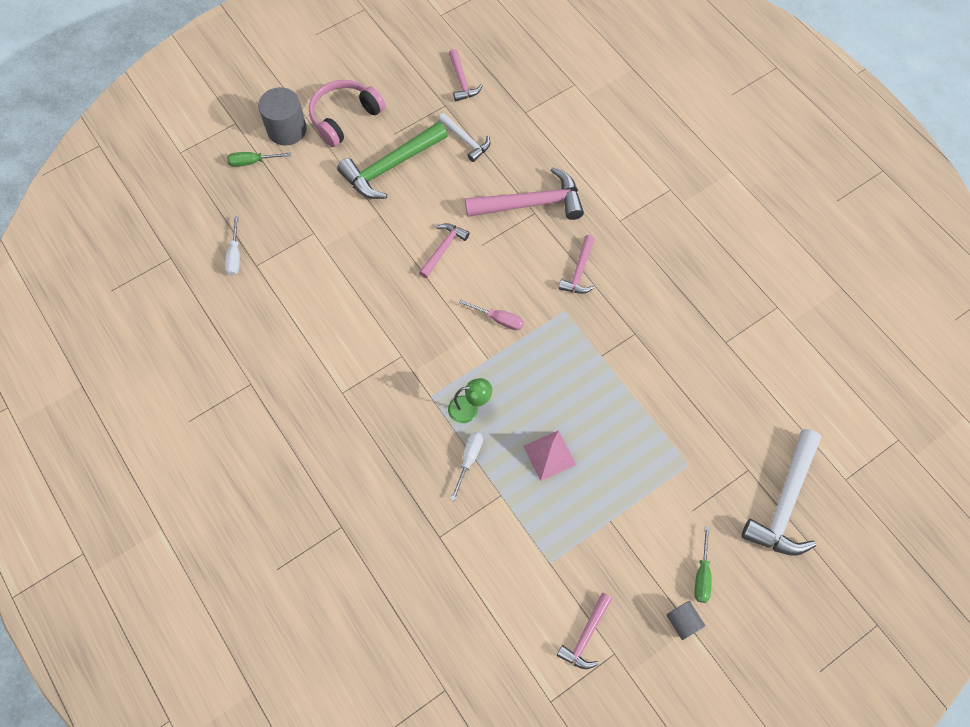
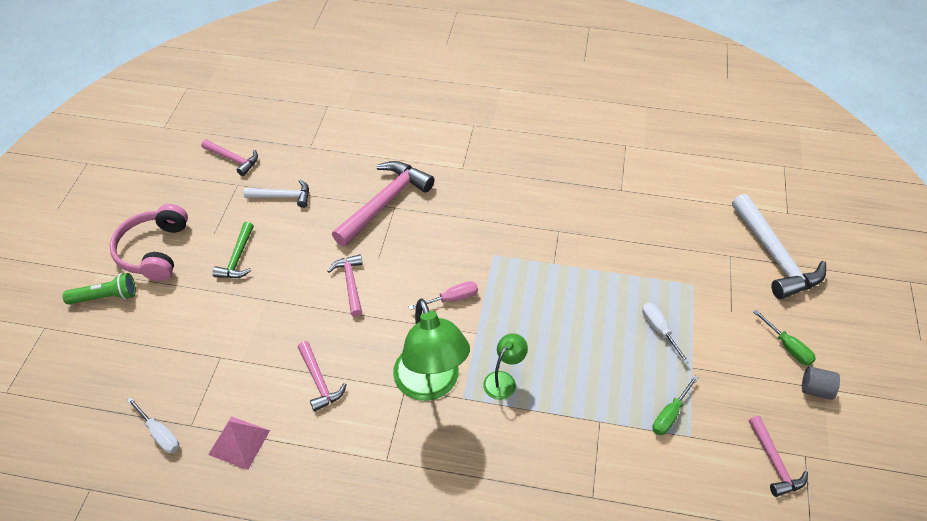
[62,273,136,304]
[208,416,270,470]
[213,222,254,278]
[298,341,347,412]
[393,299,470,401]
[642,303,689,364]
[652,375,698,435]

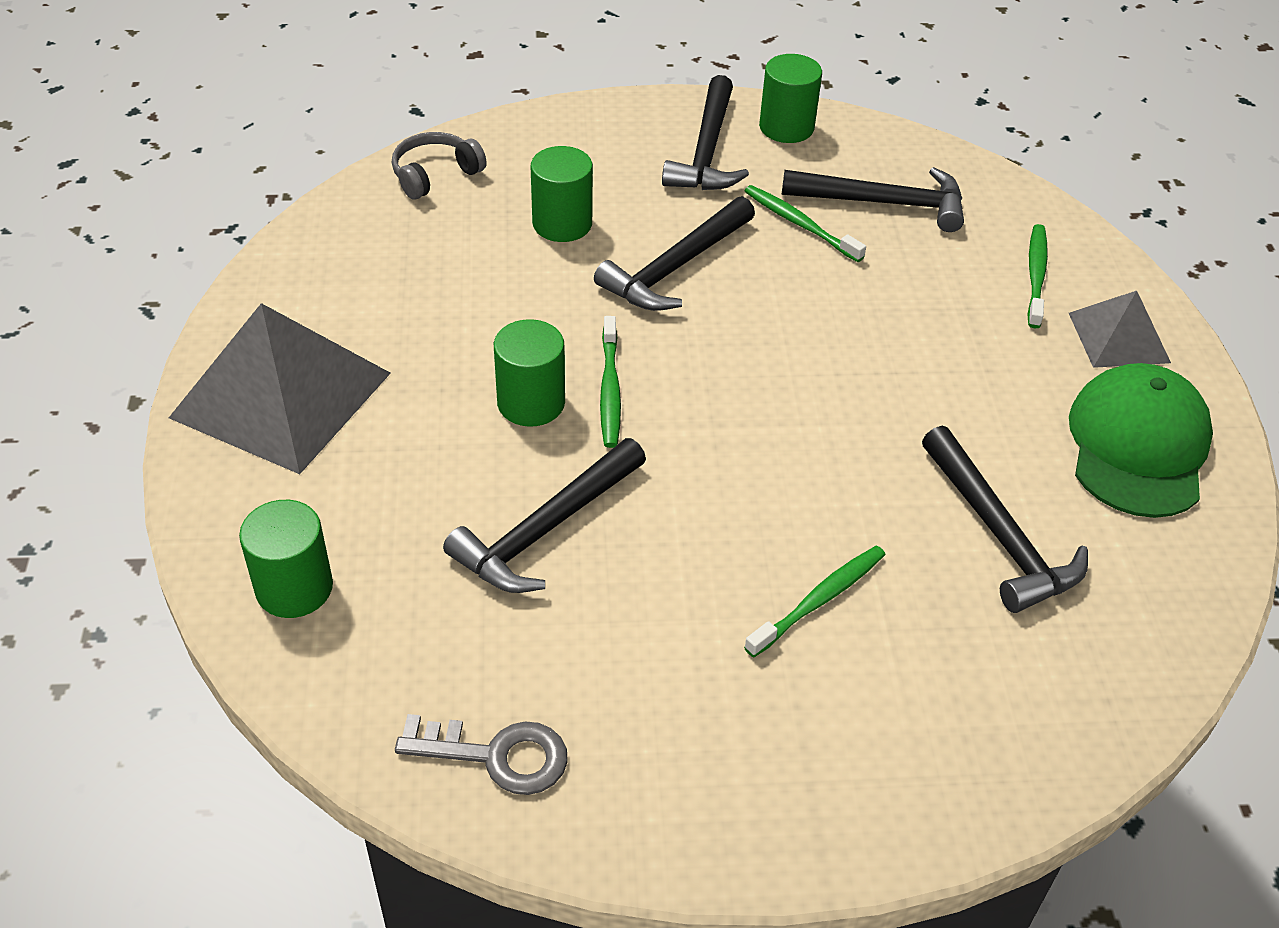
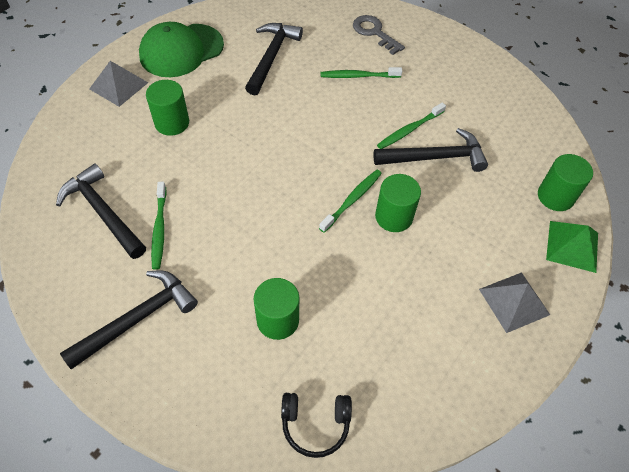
[146,80,189,136]
[281,393,352,458]
[353,15,405,55]
[377,102,446,149]
[479,272,550,333]
[546,221,598,273]
[594,196,755,311] (first image)

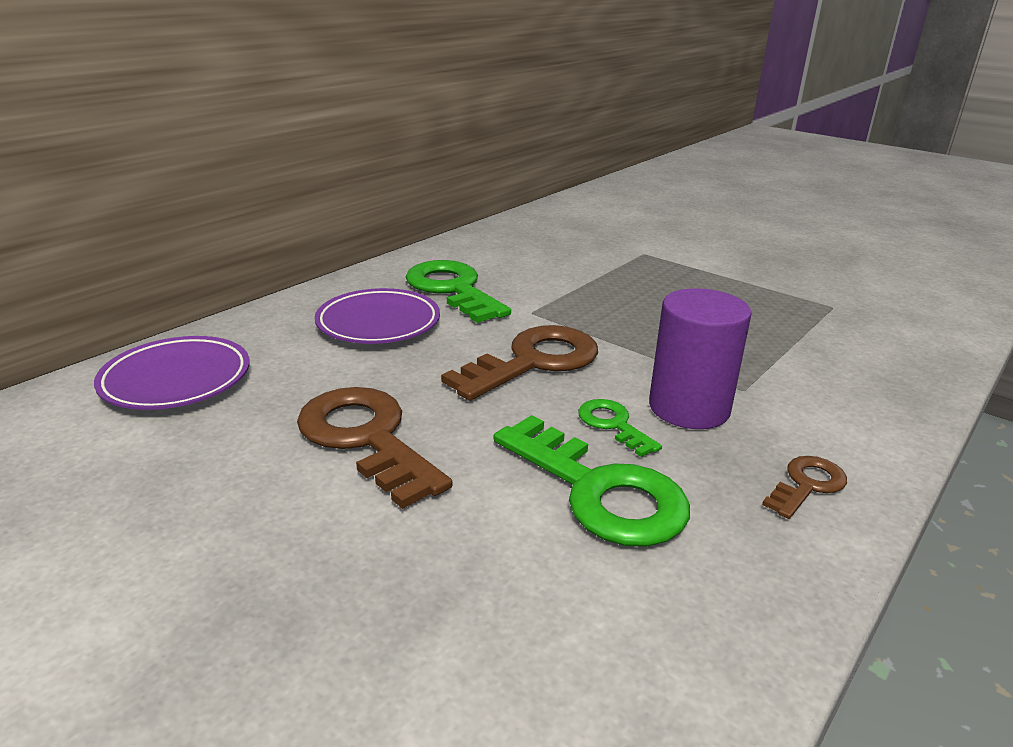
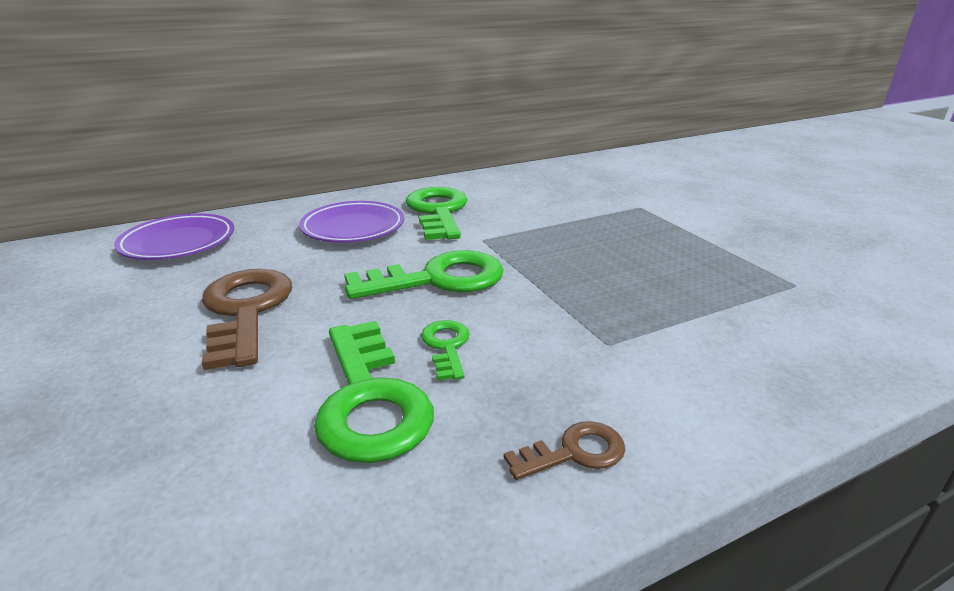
[344,250,504,299]
[649,288,752,429] (first image)

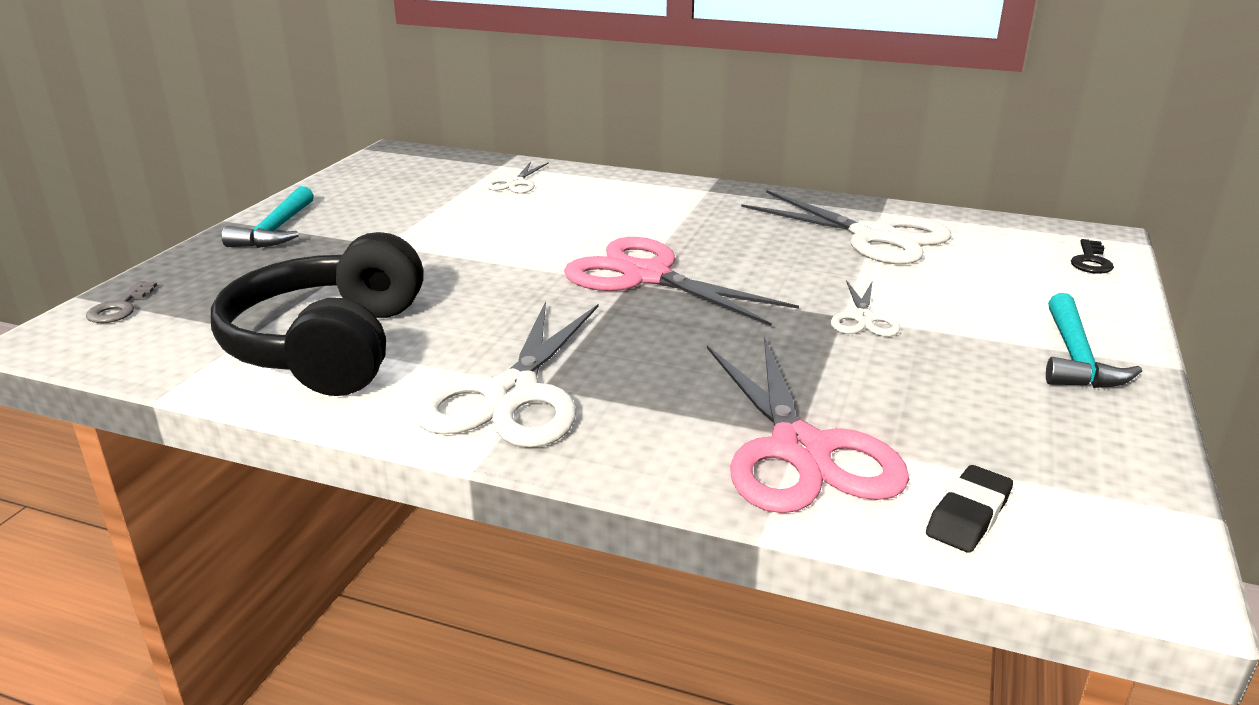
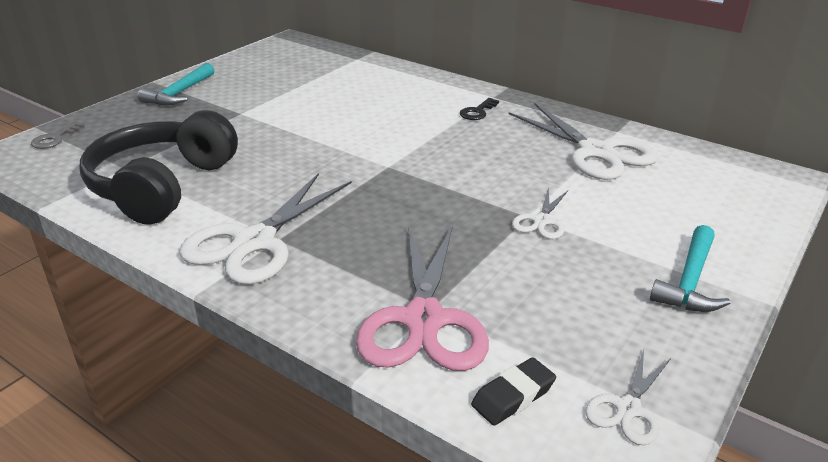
[460,98,499,120]
[585,350,671,445]
[564,237,799,326] (first image)

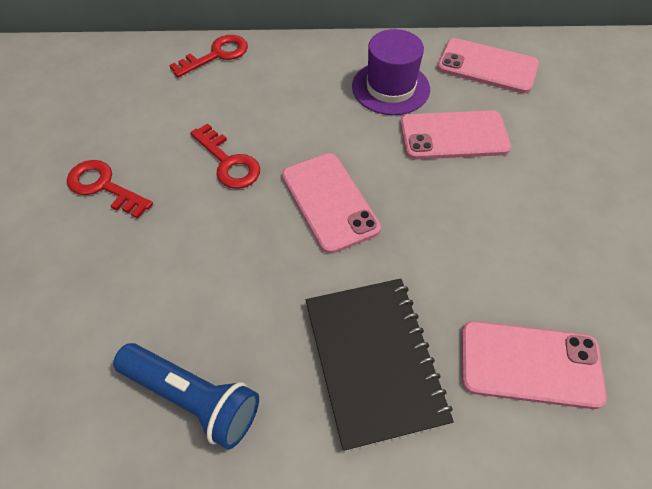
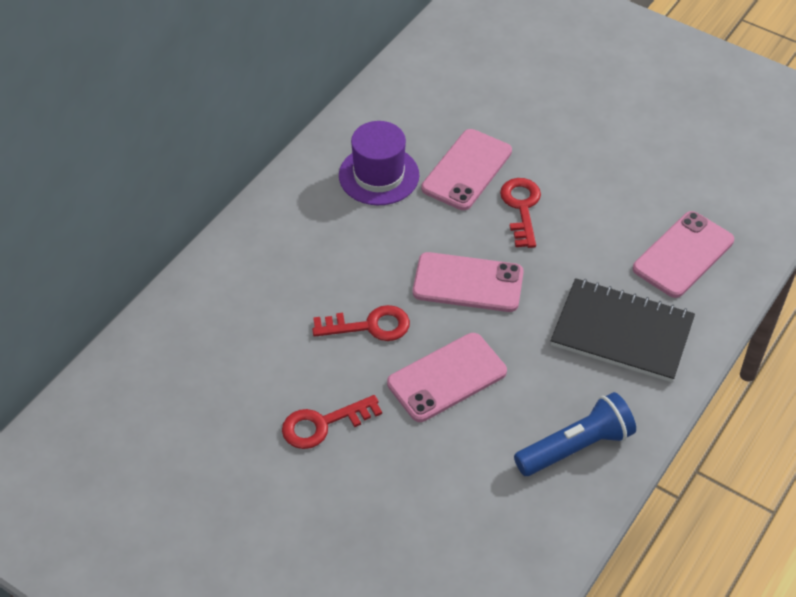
[387,333,507,422]
[500,178,541,248]

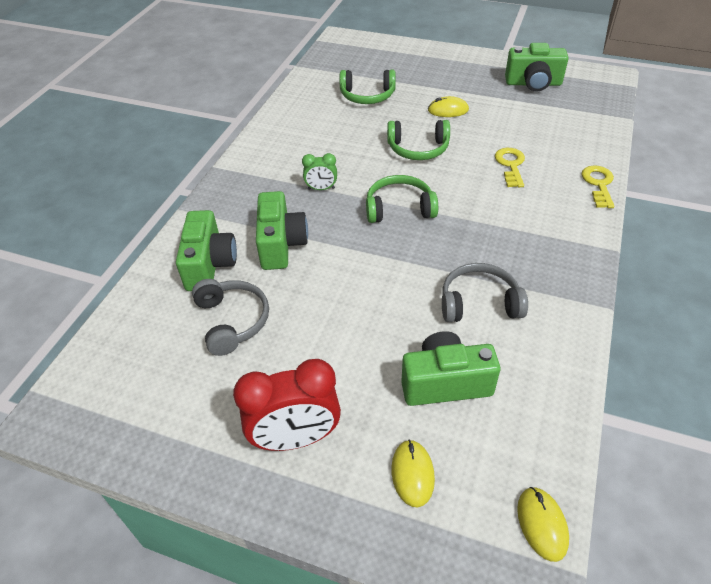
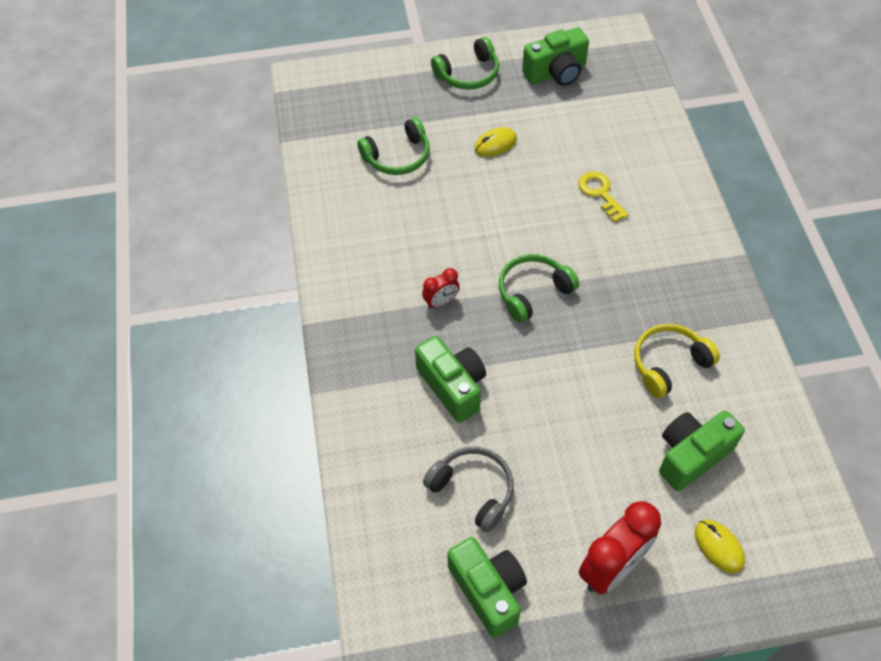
[422,268,460,309]
[431,37,499,90]
[447,537,527,638]
[634,324,720,398]
[517,487,569,562] (first image)
[582,165,615,208] (first image)

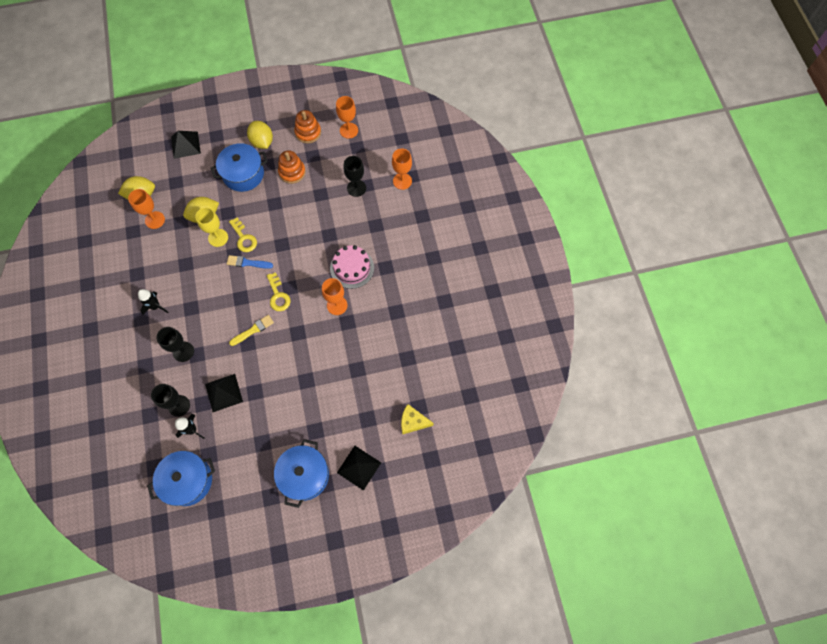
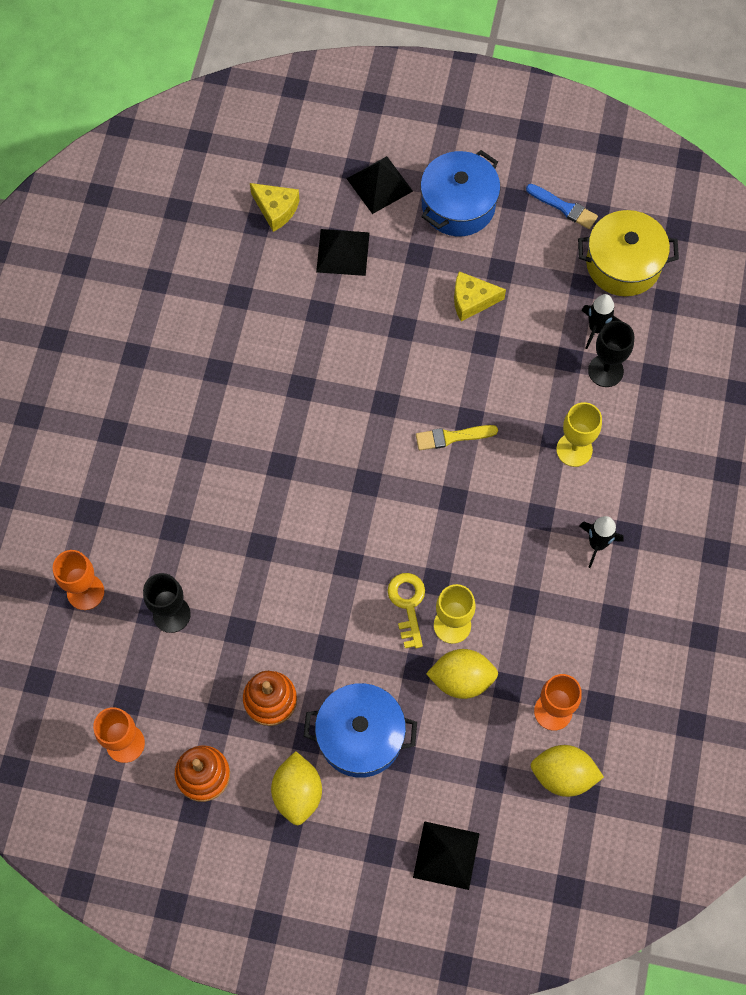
[316,229,370,276]
[454,271,506,322]
[526,184,598,229]
[556,402,602,467]
[578,210,679,296]
[267,272,290,311] (first image)
[322,278,347,315] (first image)
[330,245,374,289] (first image)

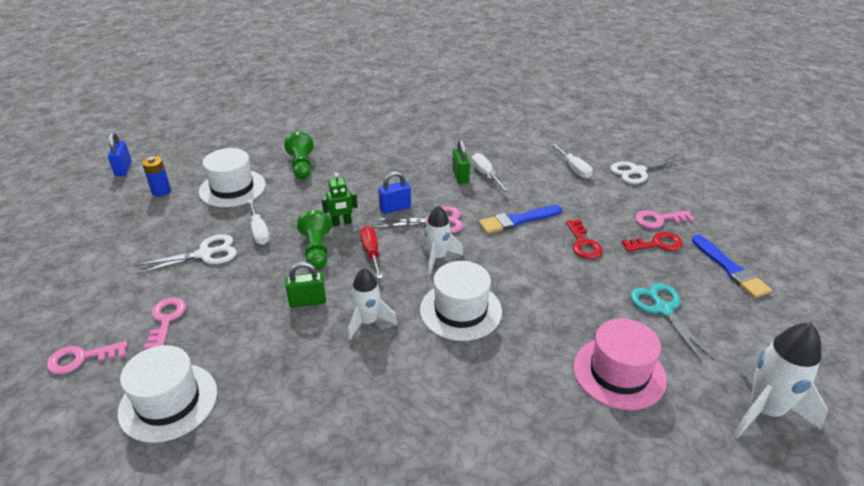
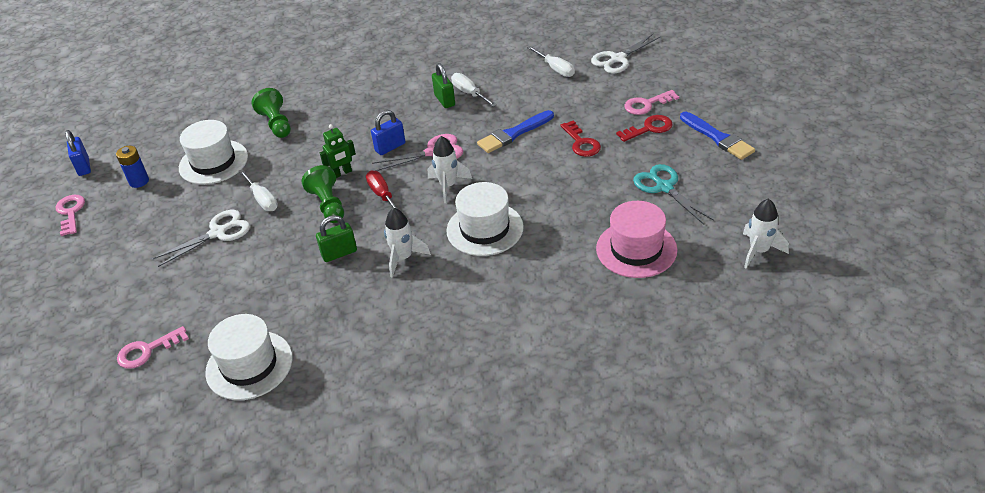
[56,195,85,236]
[743,198,789,269]

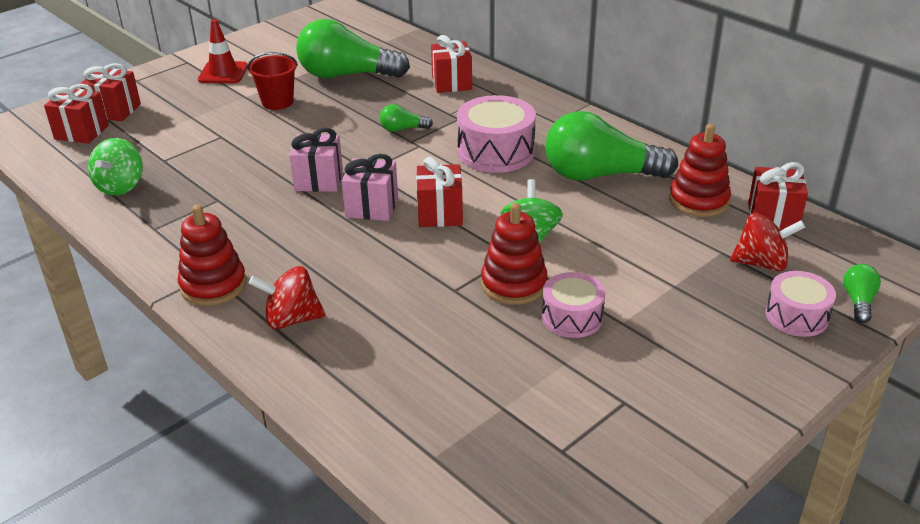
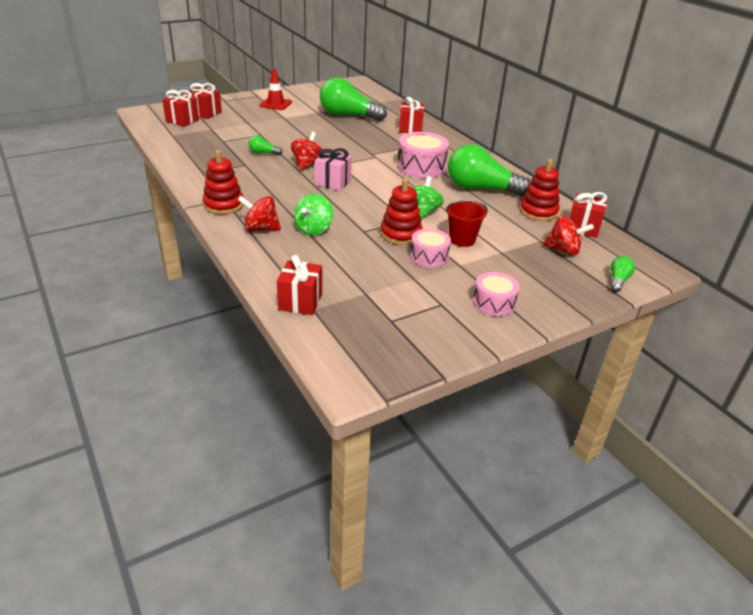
[248,135,283,155]
[277,255,322,315]
[291,132,322,170]
[294,194,333,235]
[446,200,488,247]
[473,272,519,317]

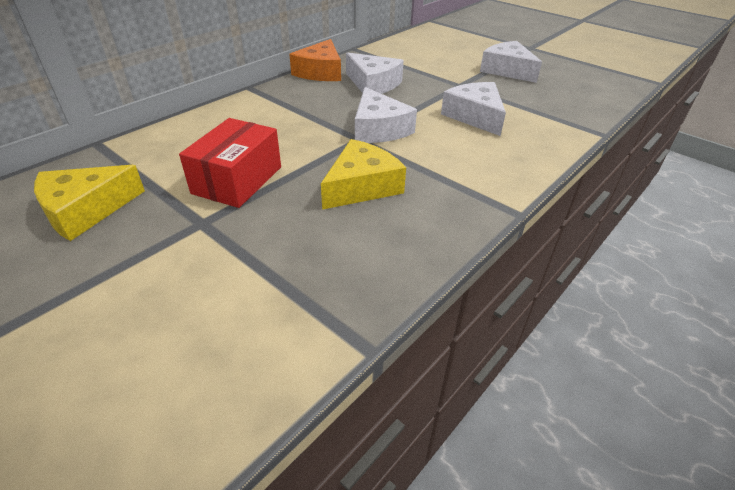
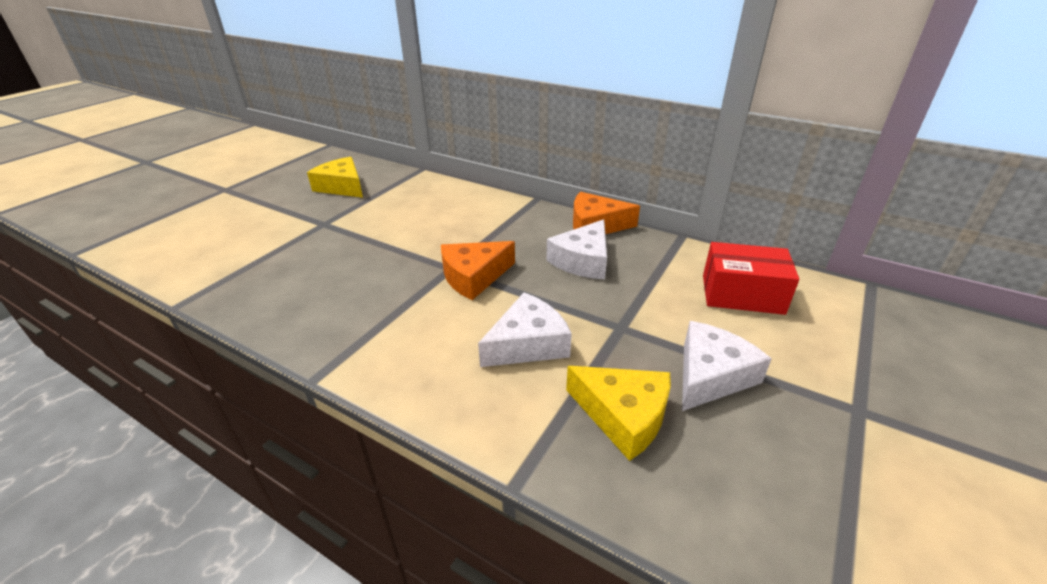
[441,241,515,300]
[566,366,671,461]
[703,242,799,315]

